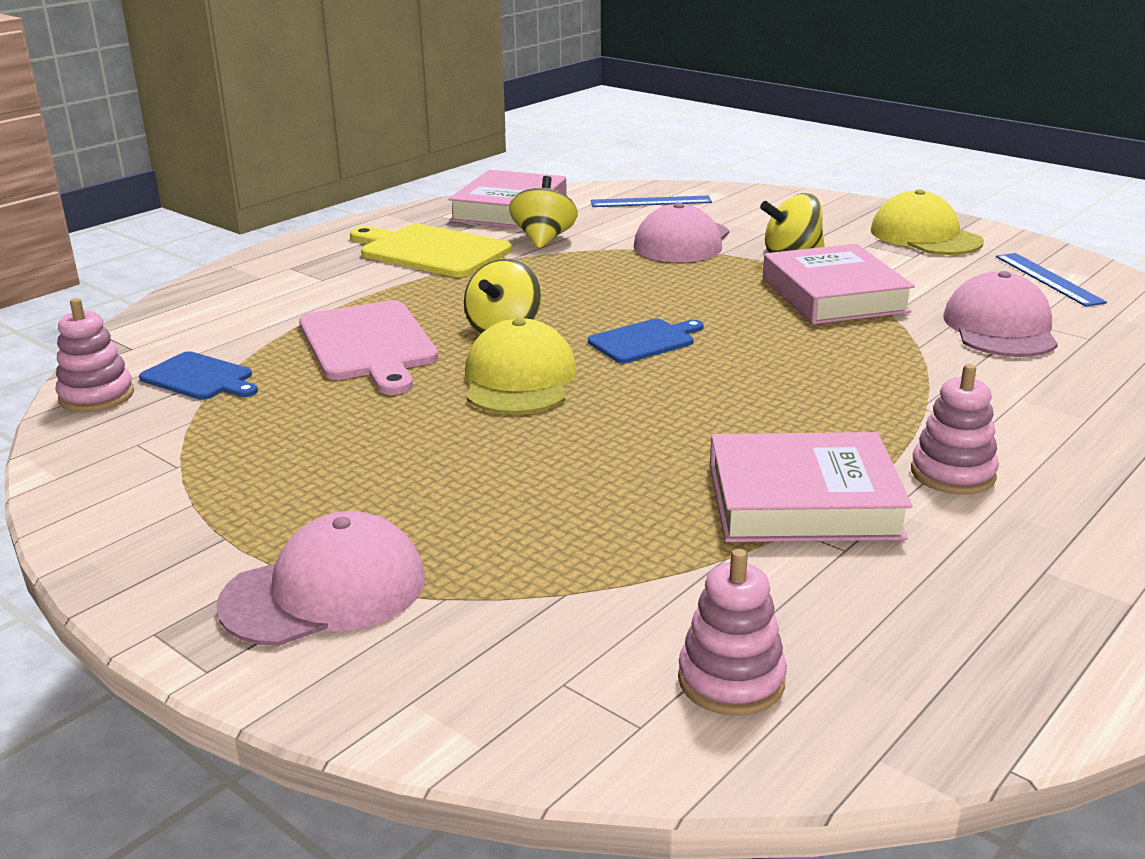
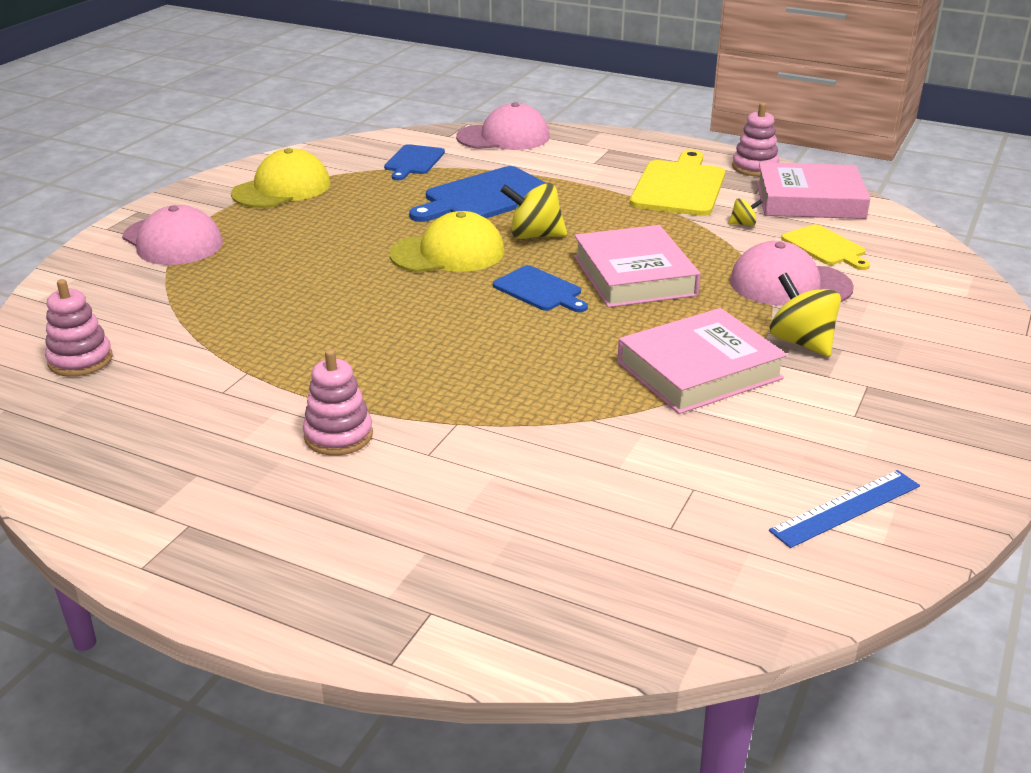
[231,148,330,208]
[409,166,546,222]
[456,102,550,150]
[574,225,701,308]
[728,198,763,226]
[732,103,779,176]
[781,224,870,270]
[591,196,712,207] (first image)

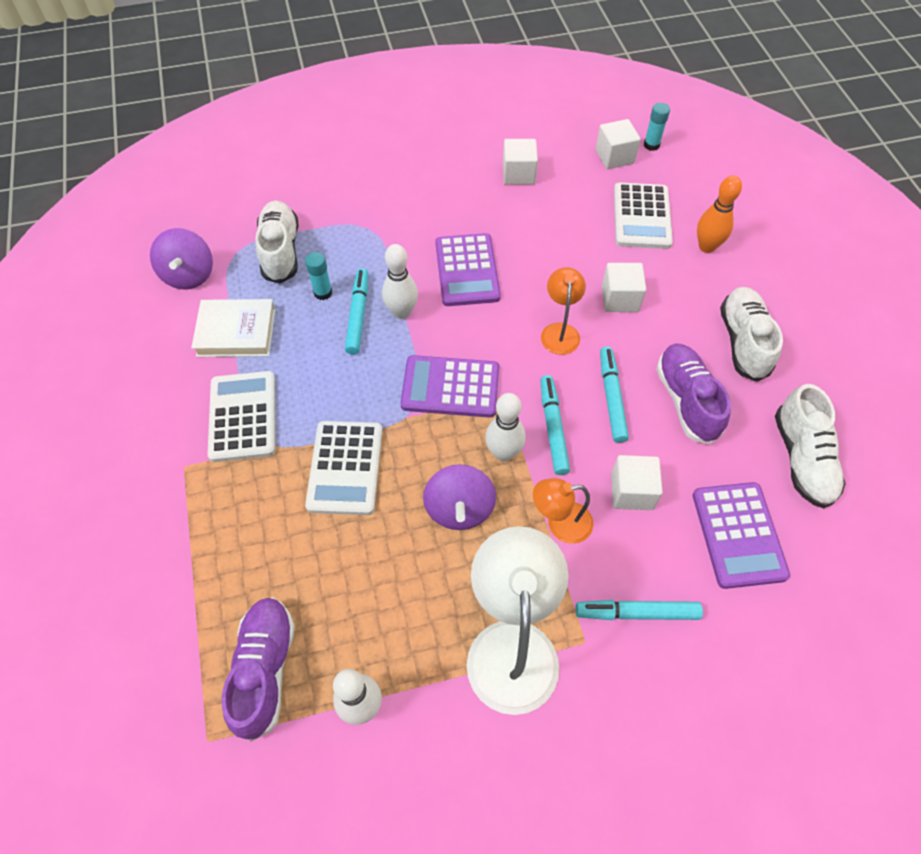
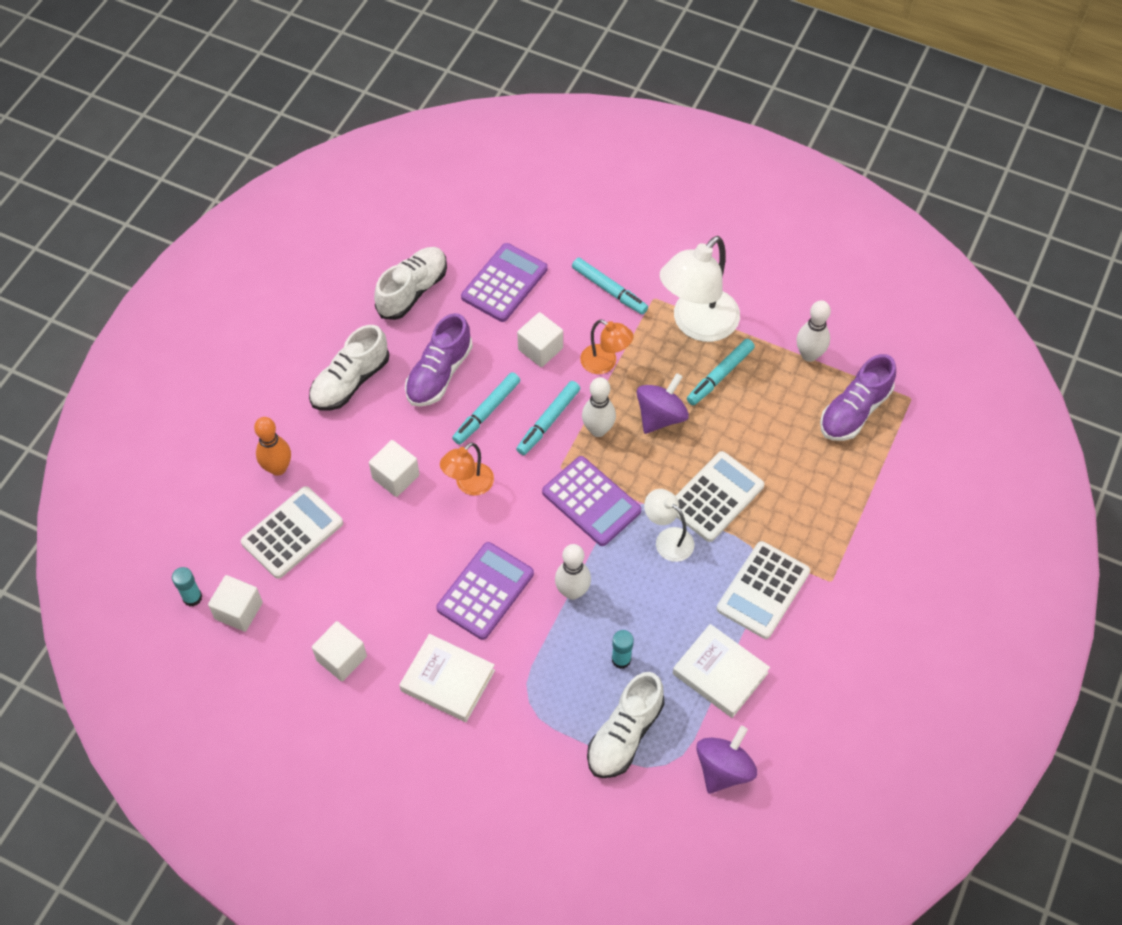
[399,634,495,722]
[644,489,694,562]
[687,339,755,405]

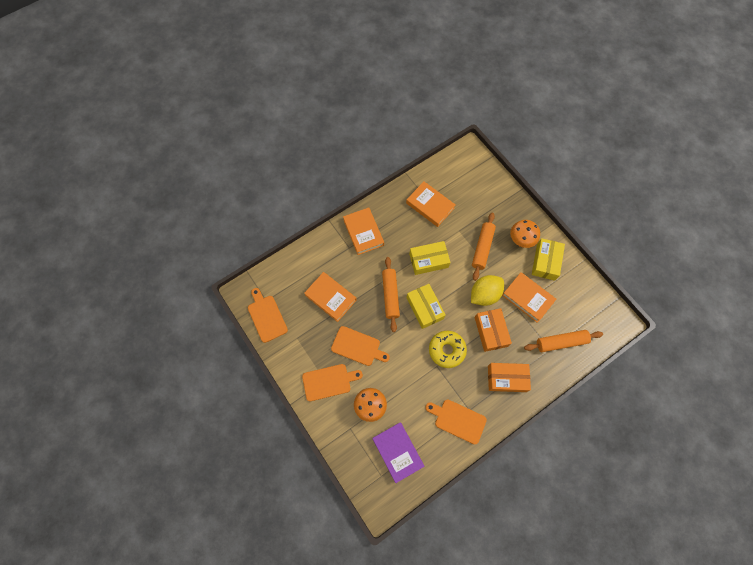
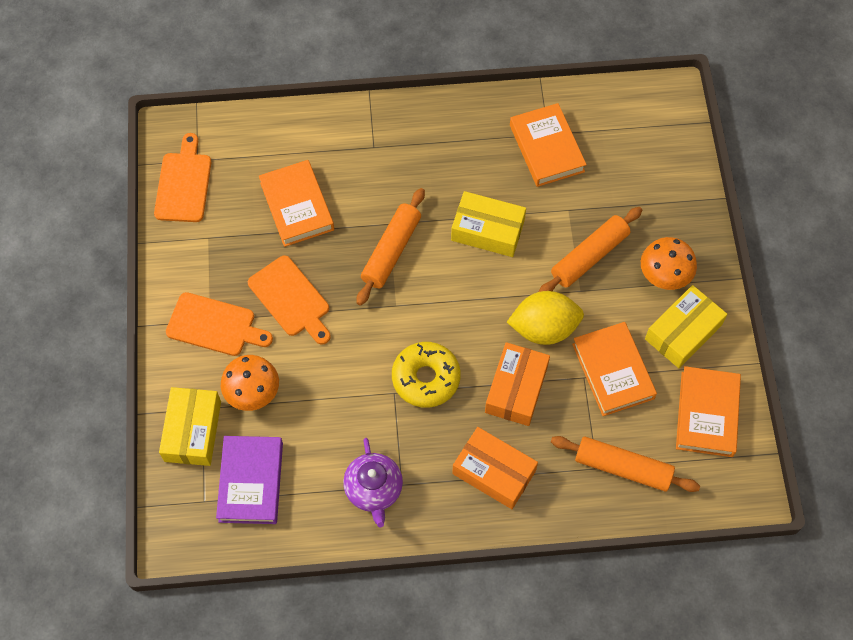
[159,387,221,466]
[343,438,403,527]
[676,366,741,457]

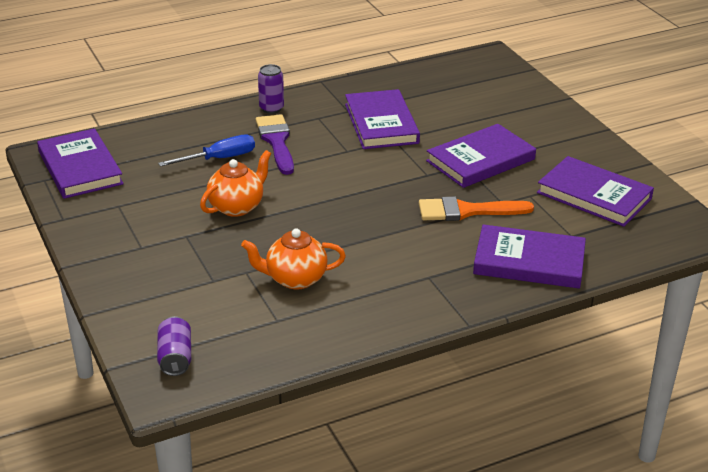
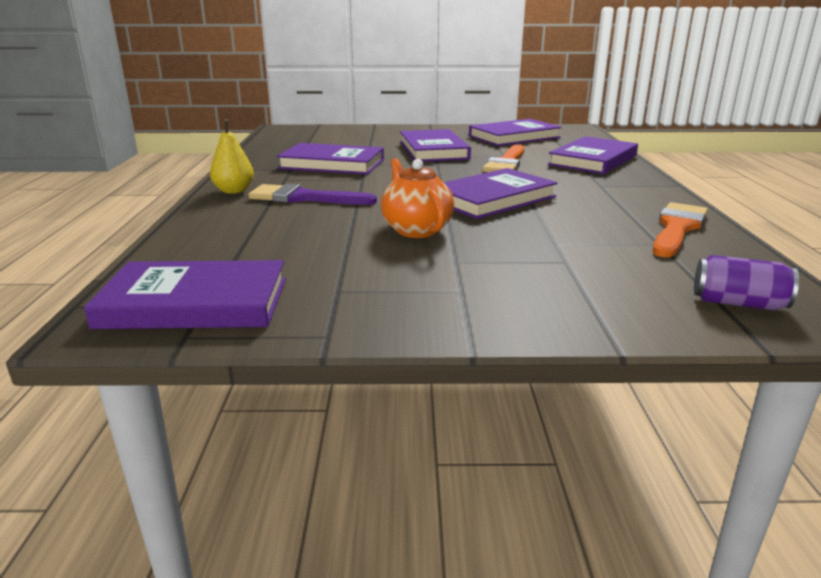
[210,119,254,194]
[443,168,558,219]
[653,202,708,257]
[158,135,255,167] (first image)
[241,229,346,290] (first image)

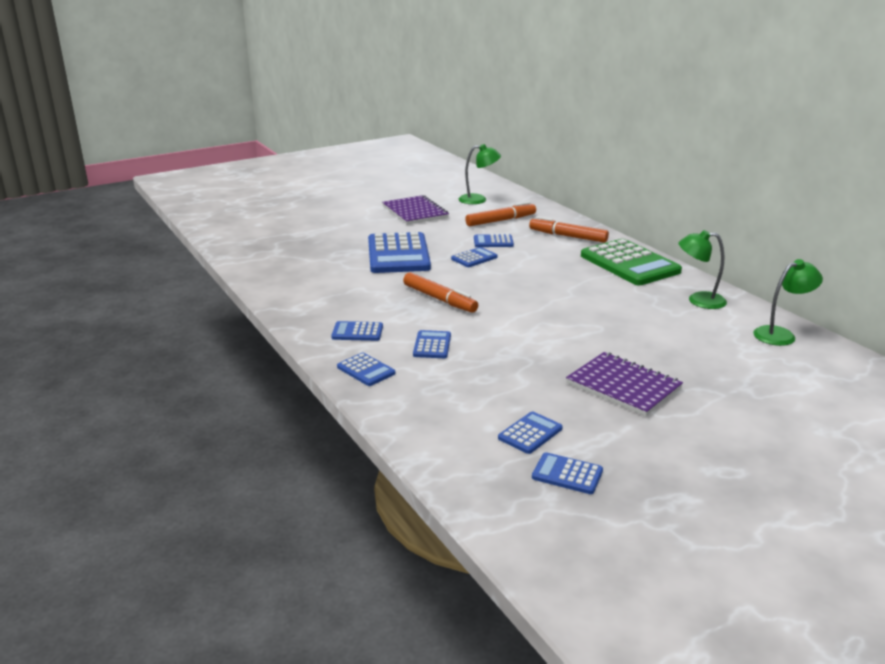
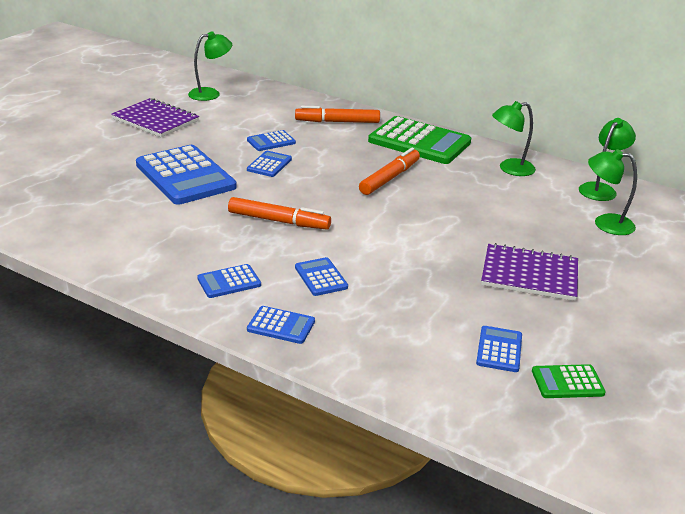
[359,148,420,195]
[532,364,606,398]
[588,149,637,235]

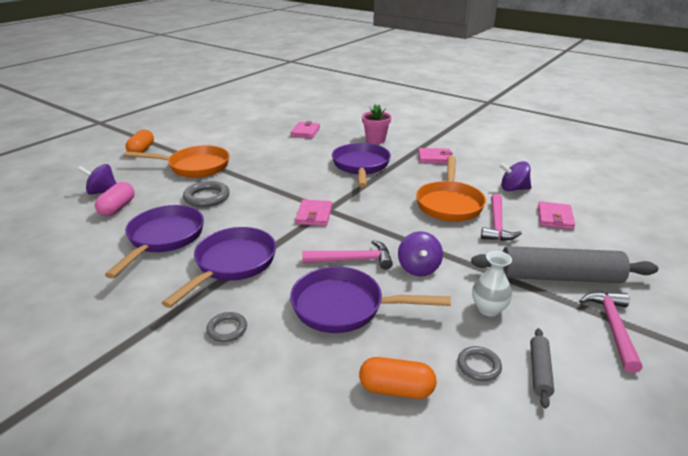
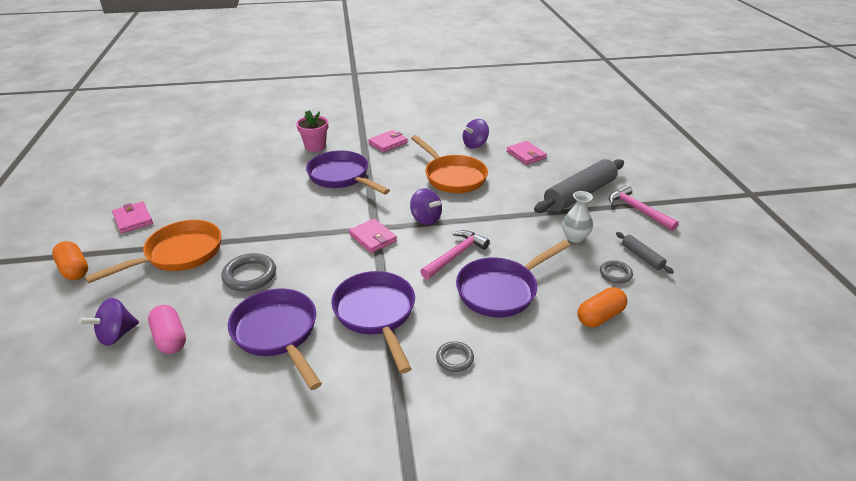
[112,202,153,233]
[410,188,442,225]
[481,194,522,241] (first image)

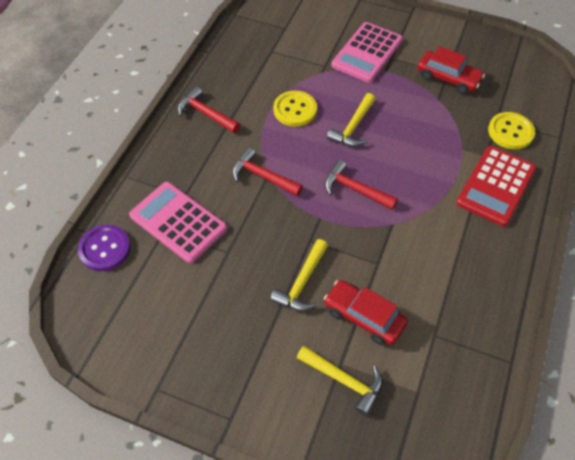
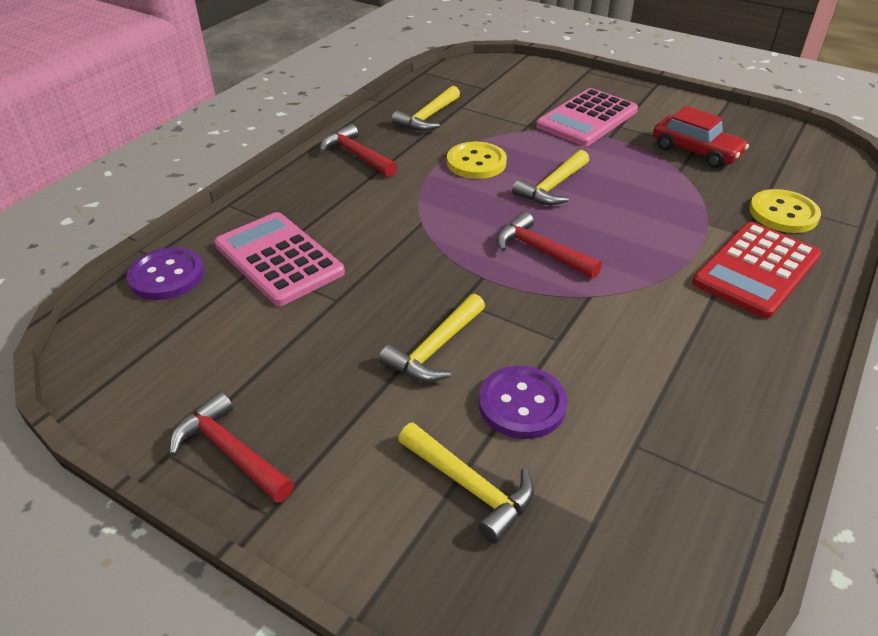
[170,392,294,503]
[392,86,460,131]
[479,366,567,439]

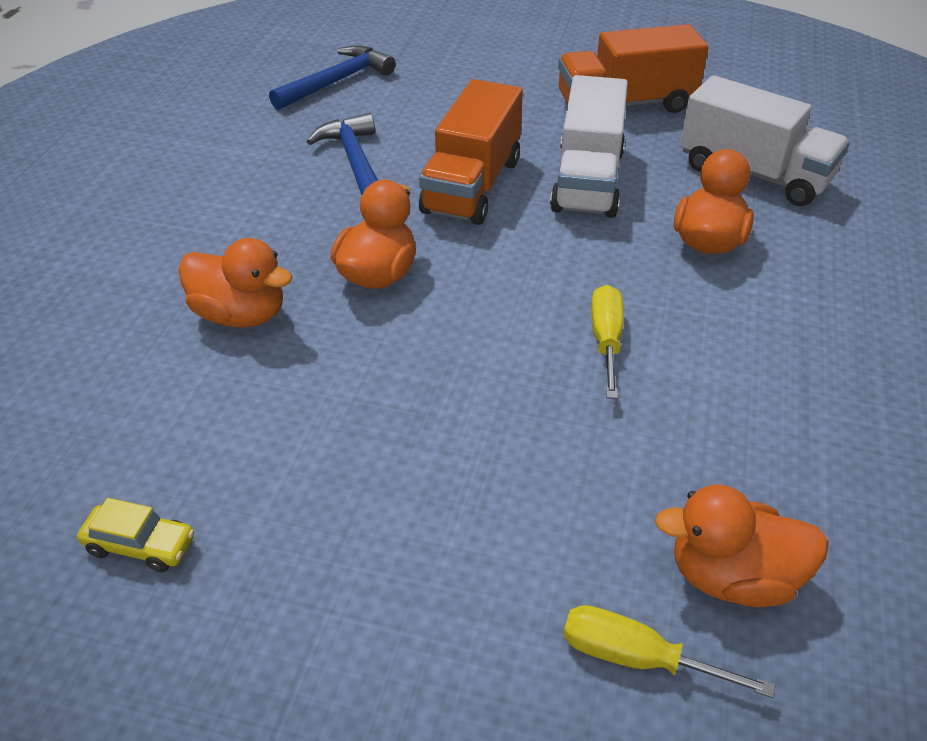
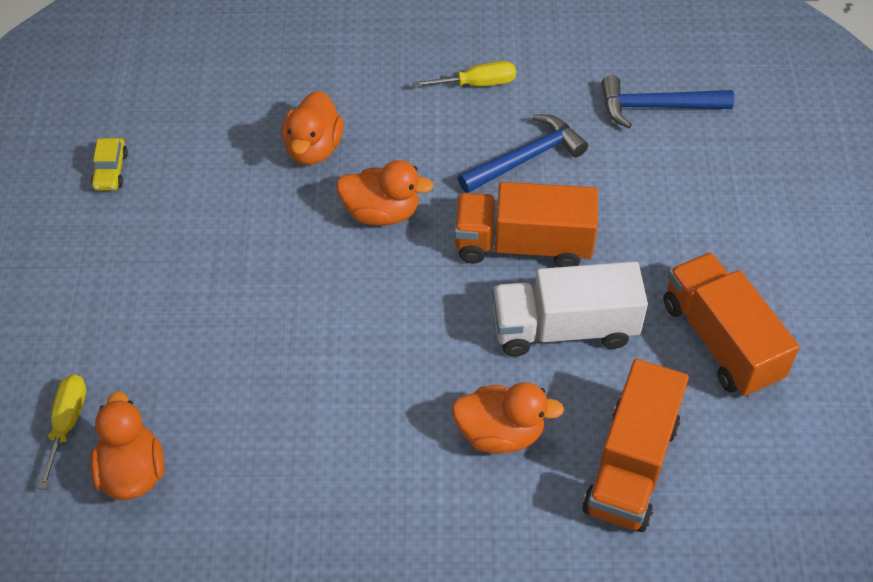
[413,61,516,88]
[582,359,689,532]
[601,75,734,128]

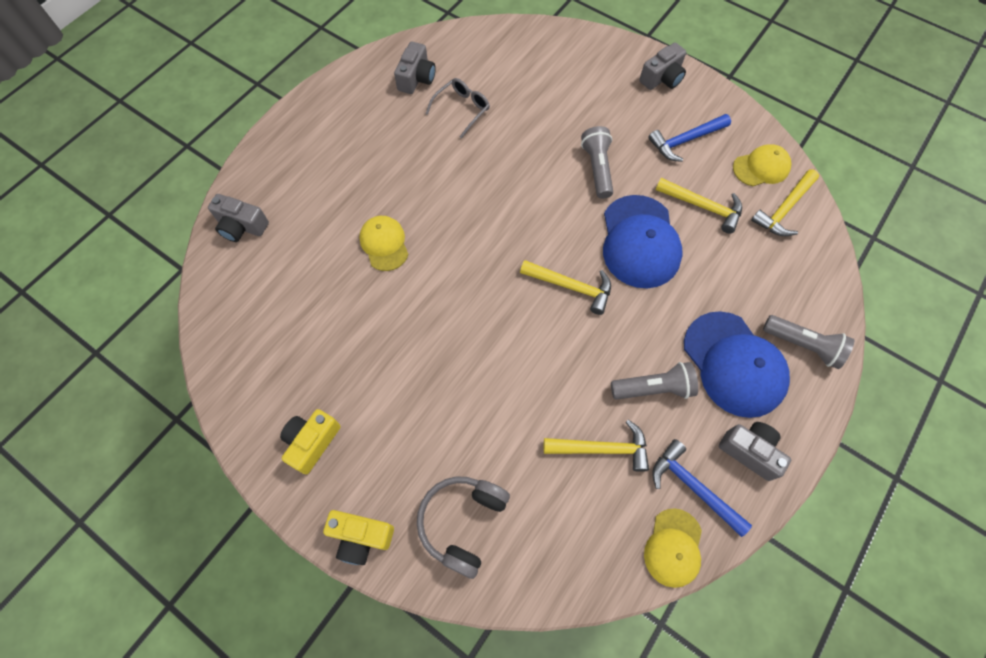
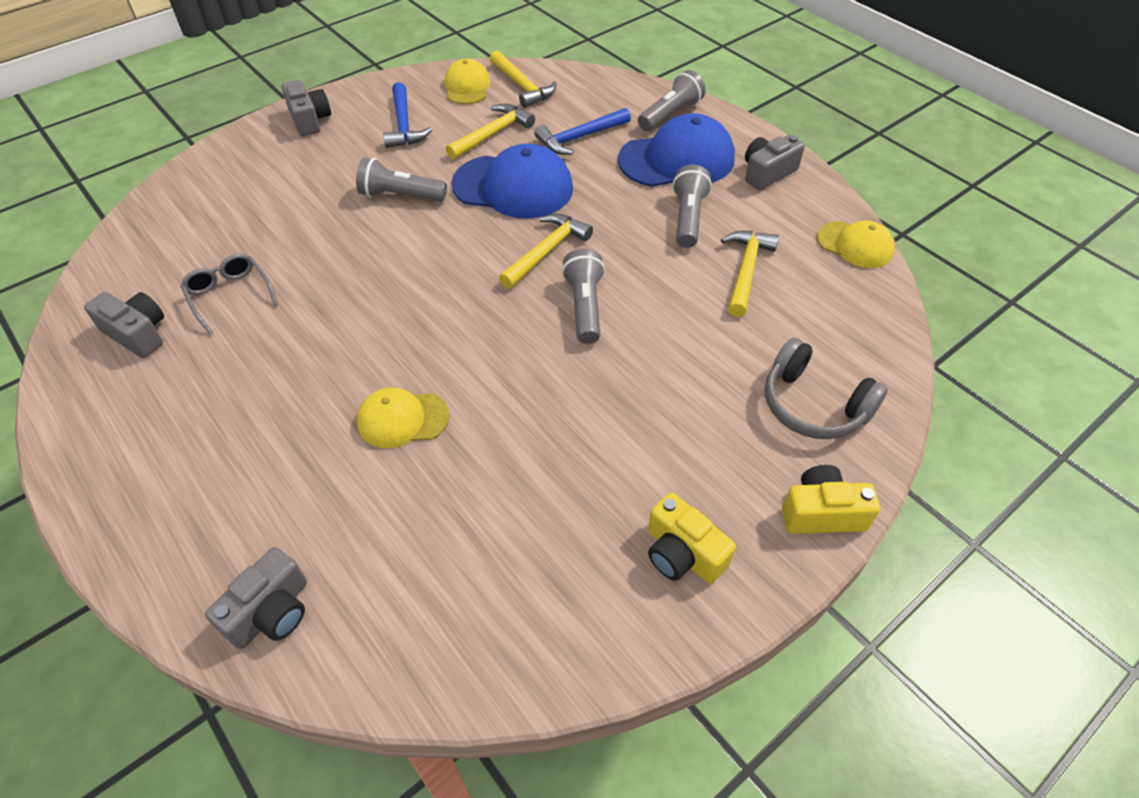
[534,108,631,155]
[562,249,605,344]
[782,465,880,534]

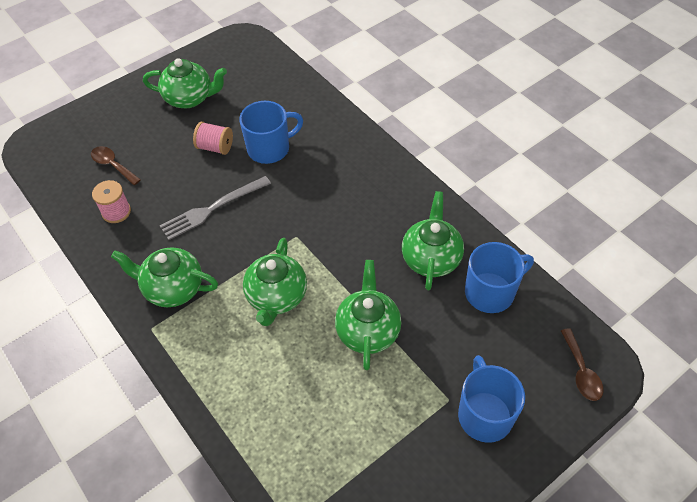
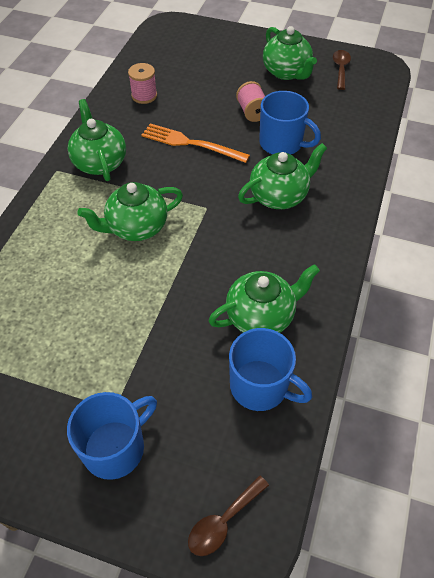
[142,123,250,163]
[238,143,327,209]
[333,50,351,90]

